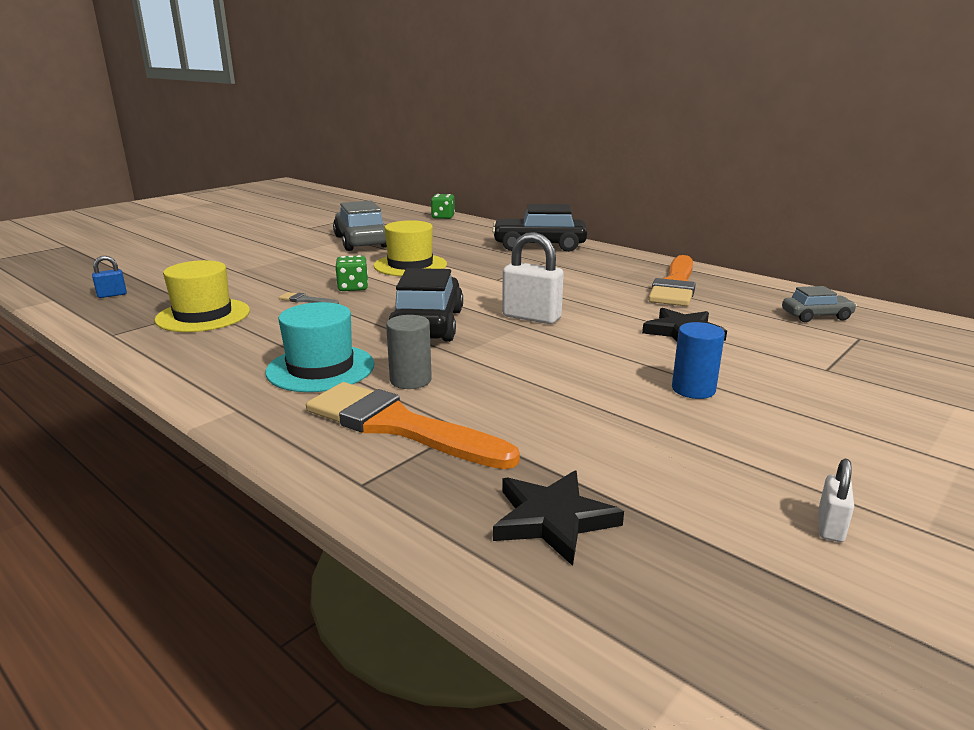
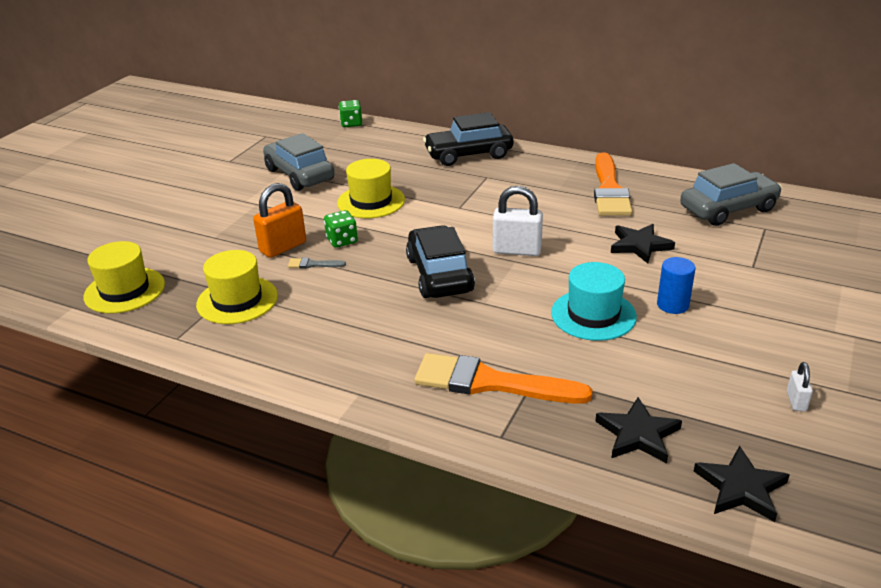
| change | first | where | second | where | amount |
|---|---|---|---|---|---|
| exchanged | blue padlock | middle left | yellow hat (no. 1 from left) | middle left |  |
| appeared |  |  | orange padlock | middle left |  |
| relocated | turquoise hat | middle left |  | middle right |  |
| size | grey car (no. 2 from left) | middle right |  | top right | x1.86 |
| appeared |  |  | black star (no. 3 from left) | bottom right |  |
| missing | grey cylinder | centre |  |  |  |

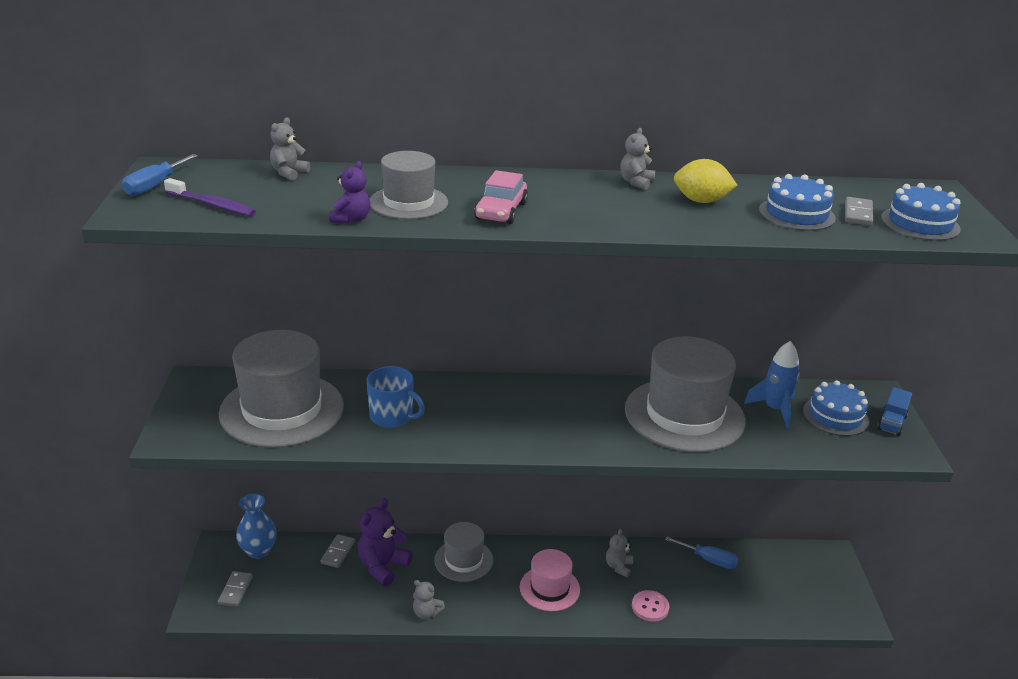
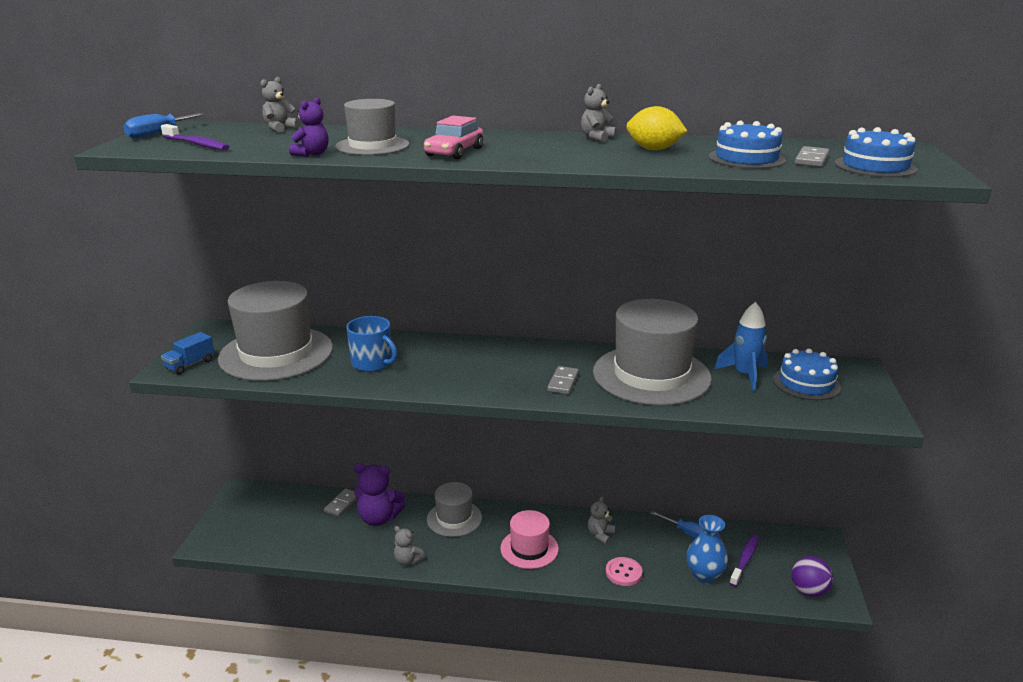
| change | first | where | second | where | amount |
|---|---|---|---|---|---|
| relocated | blue truck | middle right |  | middle left |  |
| spun | purple teddy bear (no. 2 from left) | bottom centre |  | bottom centre | 120 degrees counterclockwise |
| relocated | grey domino (no. 1 from left in the first image) | bottom left | grey domino (no. 2 from left) | centre |  |
| relocated | blue vase | bottom left |  | bottom right |  |
| appeared |  |  | purple toothbrush (no. 2 from left) | bottom right |  |
| appeared |  |  | purple ball | bottom right |  |

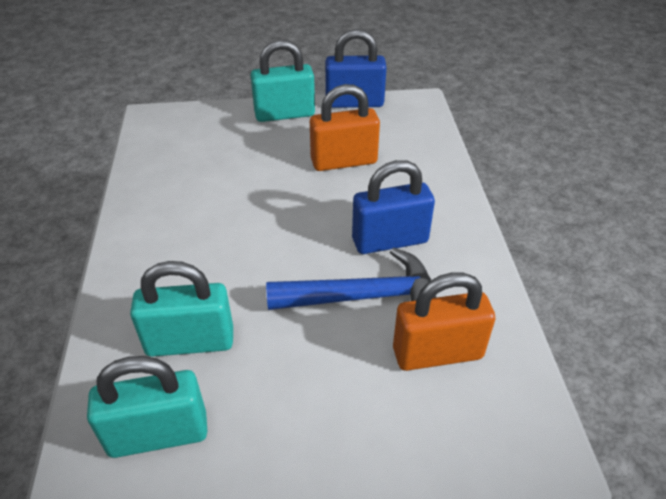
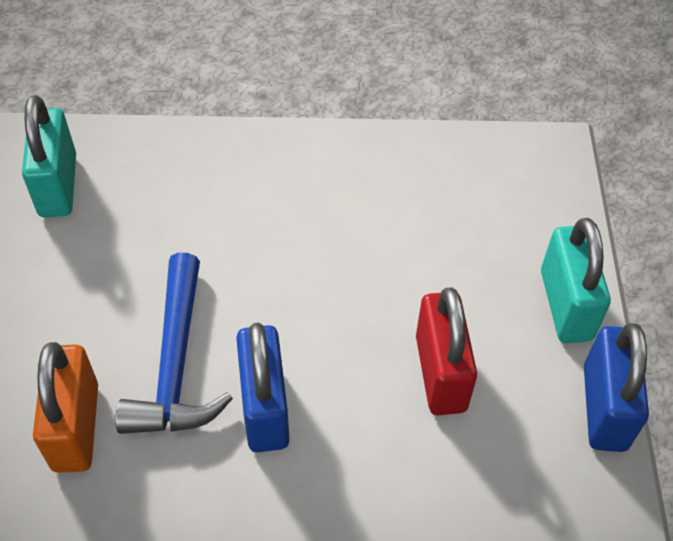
| change | first | where | second | where | amount |
|---|---|---|---|---|---|
| colour | orange padlock (no. 1 from left) | top centre | red padlock | centre |  |
| missing | turquoise padlock (no. 2 from left) | middle left |  |  |  |

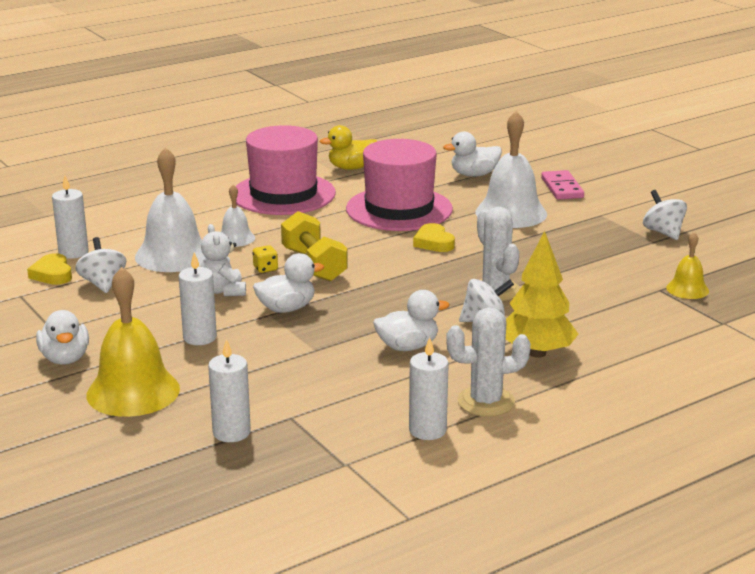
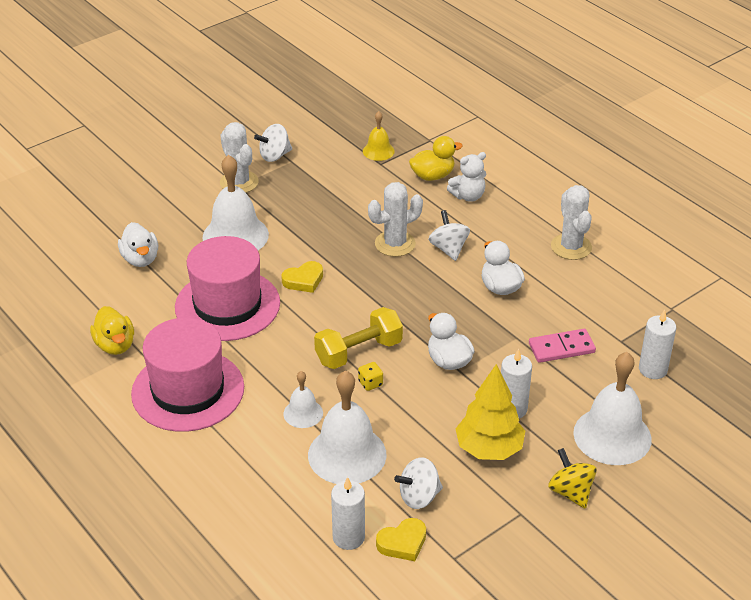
| change | first | where | second | where | amount |
|---|---|---|---|---|---|
| appeared |  |  | white cactus (no. 1 from left) | top left |  |
| appeared |  |  | yellow duck (no. 2 from left) | top centre |  |
| relocated | white teddy bear | middle left |  | top centre |  |
| relocated | yellow tree | middle right |  | bottom centre |  |
| relocated | pink domino | top right |  | middle right |  |
| exchanged | white duck (no. 1 from left) | middle left | yellow spinning top | bottom right |  |
| colour | yellow bell (no. 1 from left) | middle left | white bell (no. 4 from left) | bottom right |  |
| missing | white candle (no. 4 from left) | bottom centre |  |  |  |

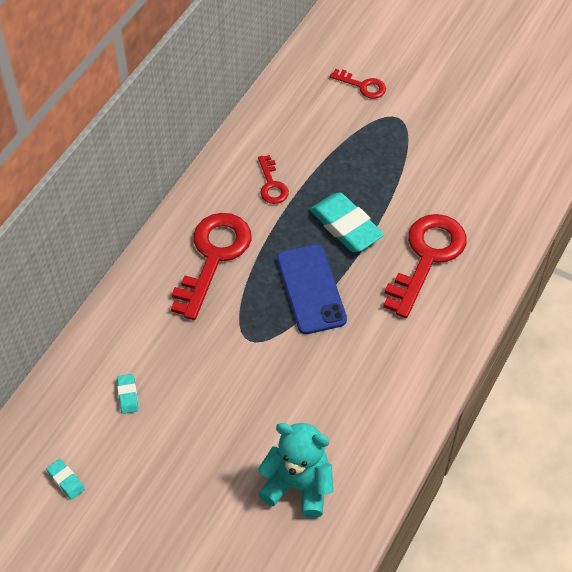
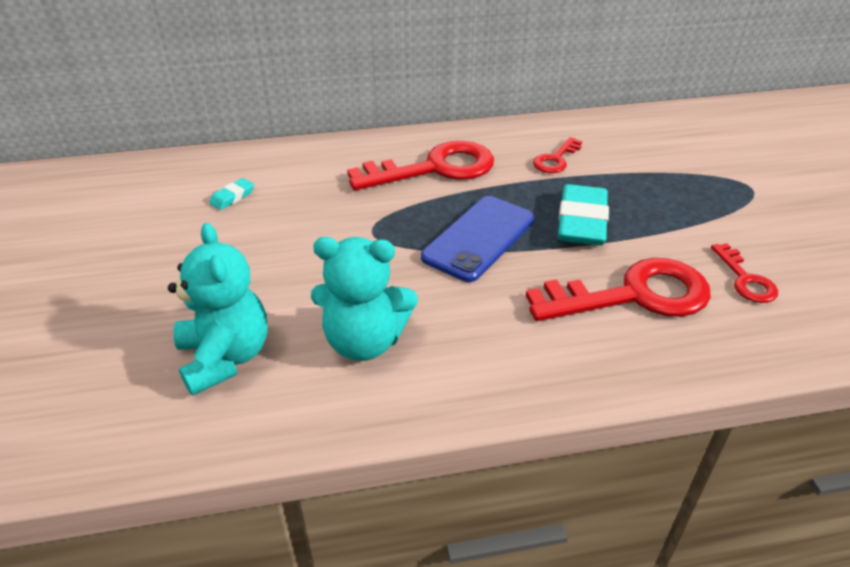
| change | first | where | second | where | amount |
|---|---|---|---|---|---|
| appeared |  |  | turquoise teddy bear (no. 2 from left) | centre |  |
| relocated | red key (no. 3 from left in the first image) | top centre | red key (no. 4 from left) | middle right |  |
| missing | turquoise eraser (no. 1 from left) | bottom left |  |  |  |

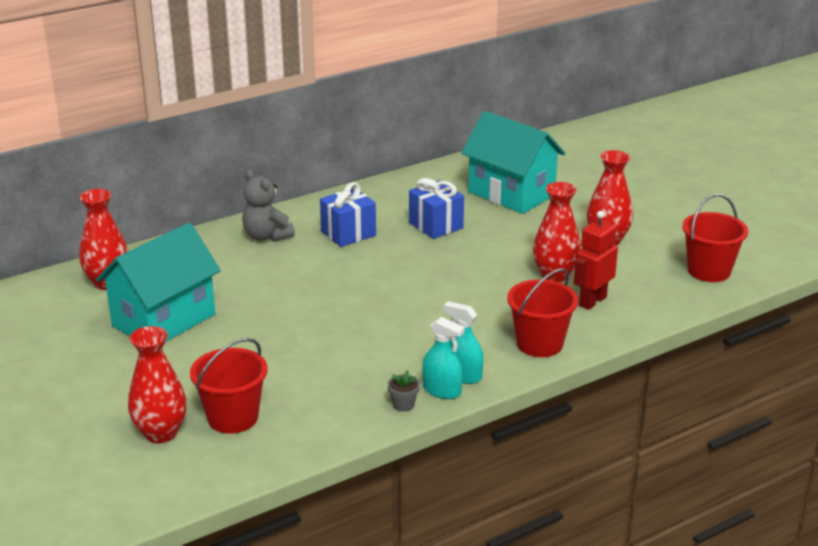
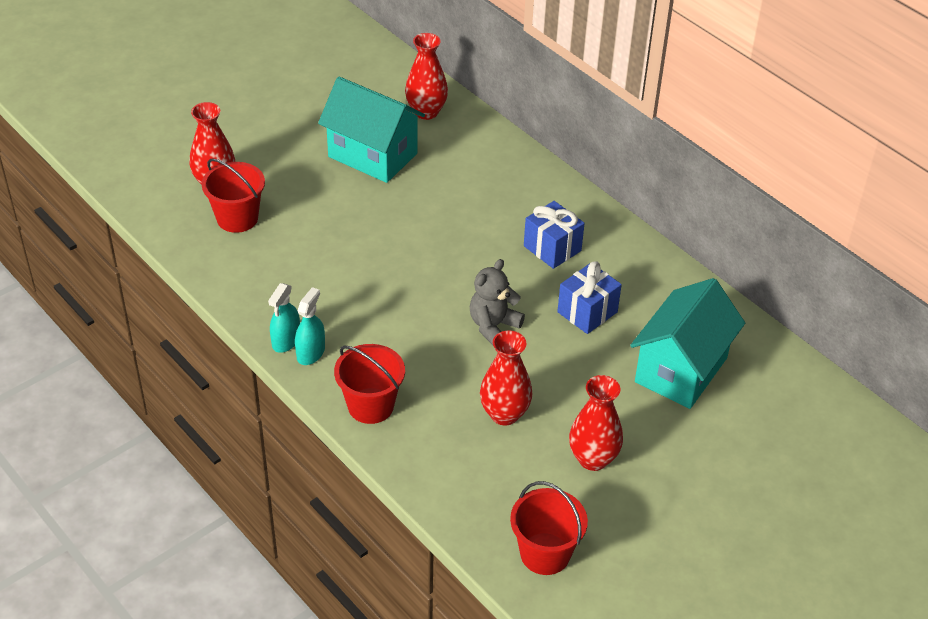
| change | first | where | second | where | amount |
|---|---|---|---|---|---|
| relocated | grey teddy bear | middle left |  | centre |  |
| missing | grey flower pot | bottom centre |  |  |  |
| missing | red robot | middle right |  |  |  |

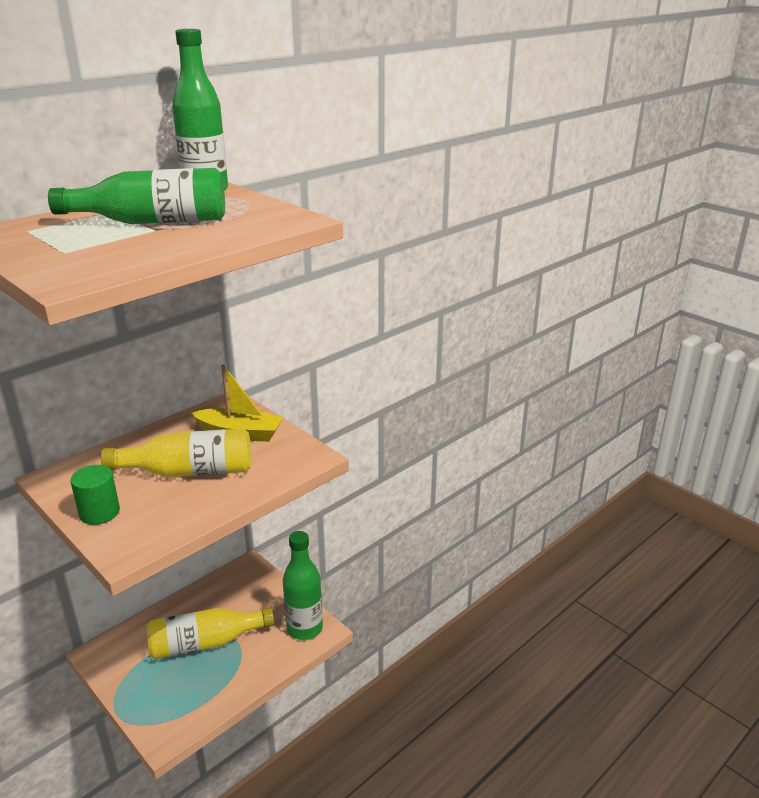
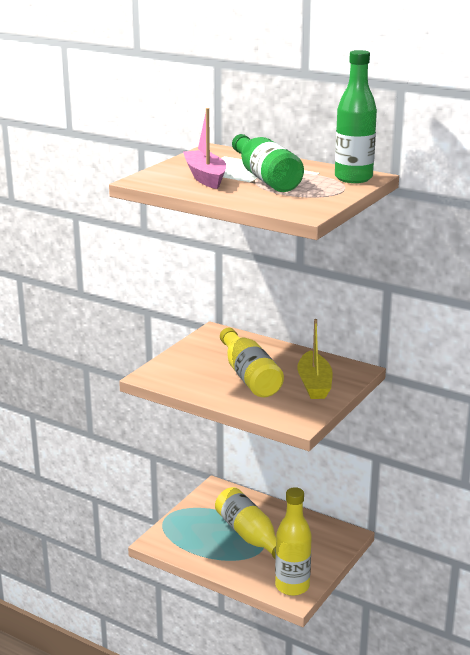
| change | first | where | second | where | amount |
|---|---|---|---|---|---|
| appeared |  |  | pink boat | top centre |  |
| colour | green bottle (no. 3 from left) | bottom centre | yellow bottle (no. 3 from left) | bottom centre |  |
| missing | green cylinder | middle left |  |  |  |

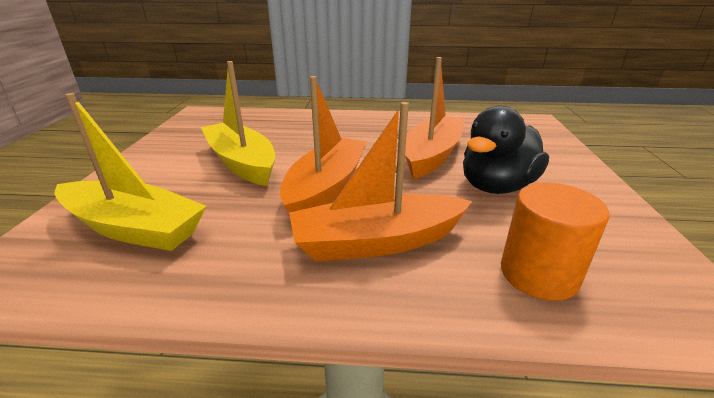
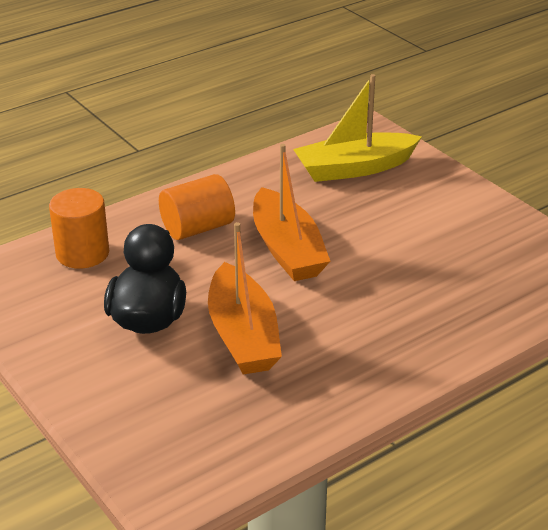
| change | first | where | second | where | amount |
|---|---|---|---|---|---|
| exchanged | orange boat (no. 2 from left) | centre | orange cylinder (no. 2 from left) | centre |  |
| missing | yellow boat (no. 2 from left) | top centre |  |  |  |

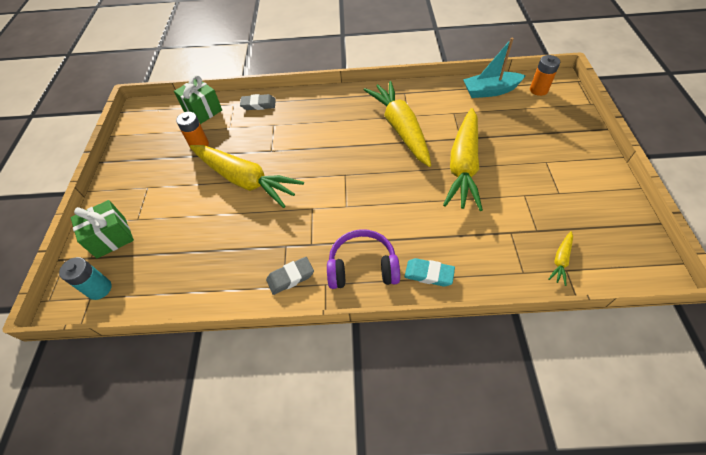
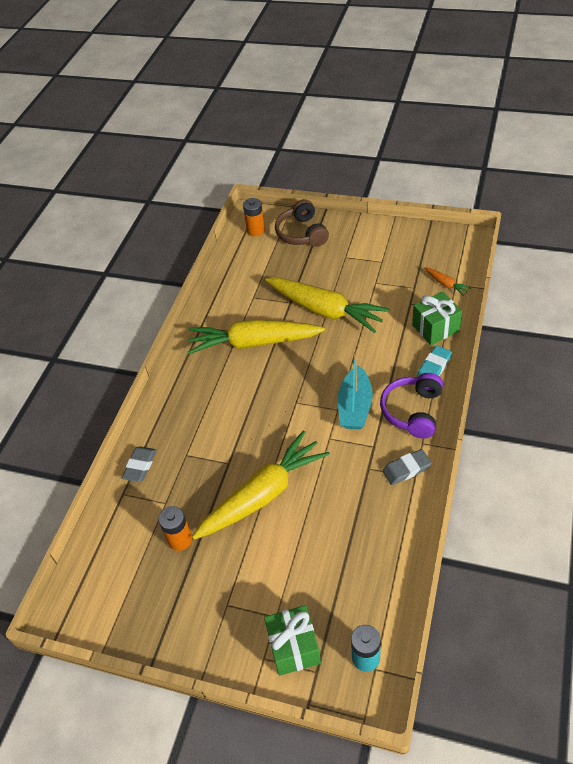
| change | first | where | second | where | amount |
|---|---|---|---|---|---|
| appeared |  |  | brown headphones | top centre |  |
| relocated | turquoise boat | top right |  | centre |  |
| spun | grey eraser (no. 2 from left) | centre |  | middle right | 75 degrees clockwise |
| relocated | green gift (no. 2 from left) | top left |  | middle right |  |
| colour | yellow carrot (no. 4 from left) | middle right | orange carrot | middle right |  |

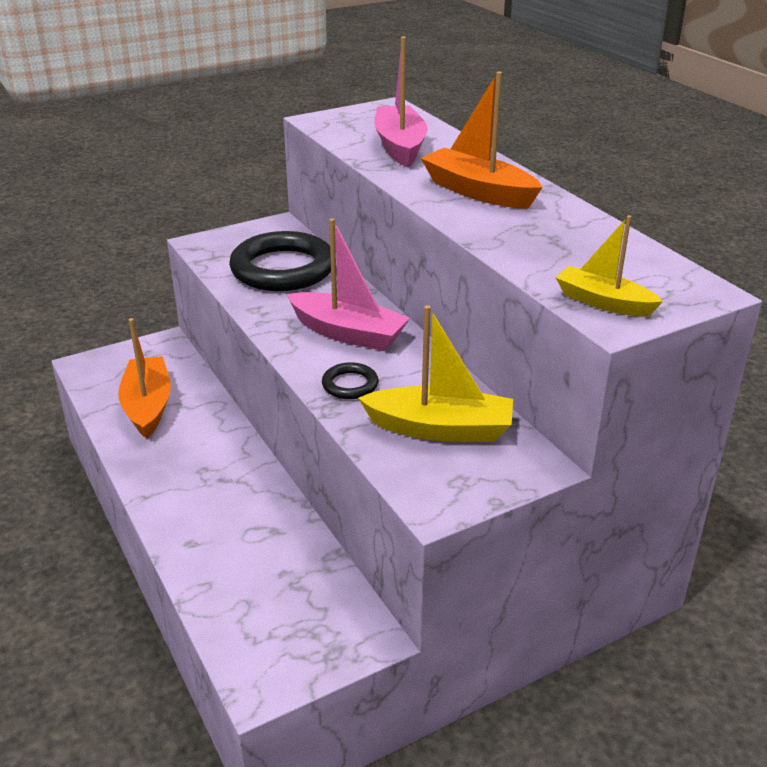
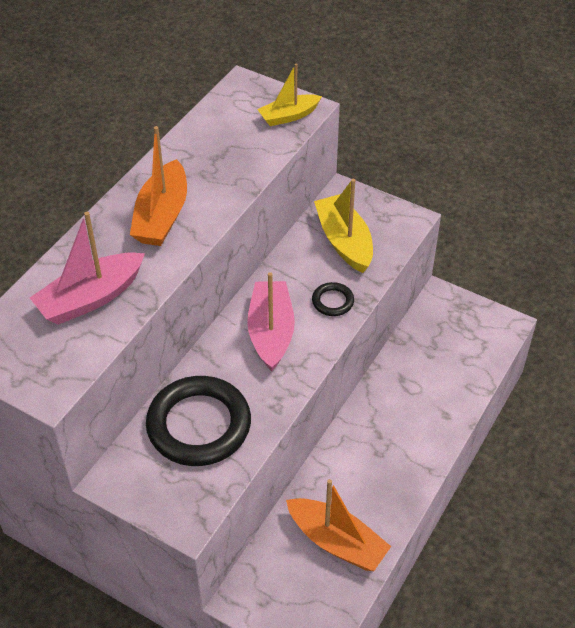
| change | first | where | second | where | amount |
|---|---|---|---|---|---|
| spun | yellow boat (no. 2 from left in the first image) | middle right | yellow boat (no. 1 from left) | top centre | 60 degrees clockwise |
| spun | orange boat (no. 1 from left in the first image) | middle left | orange boat (no. 2 from left) | bottom centre | 105 degrees counterclockwise |

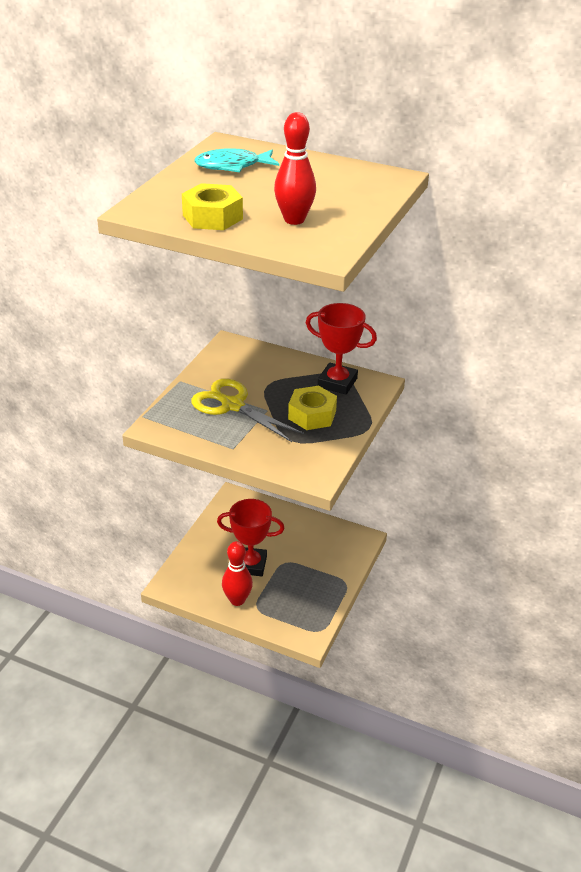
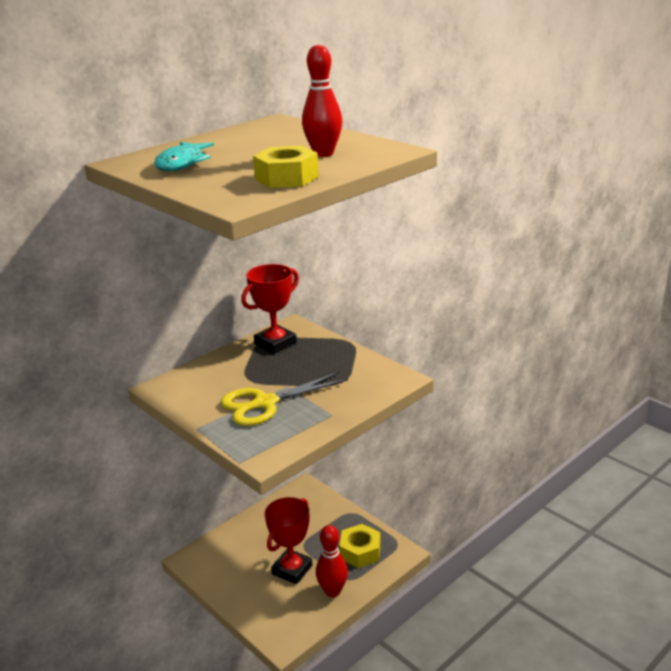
| change | first | where | second | where | amount |
|---|---|---|---|---|---|
| relocated | yellow nut (no. 2 from left) | centre |  | bottom centre |  |

